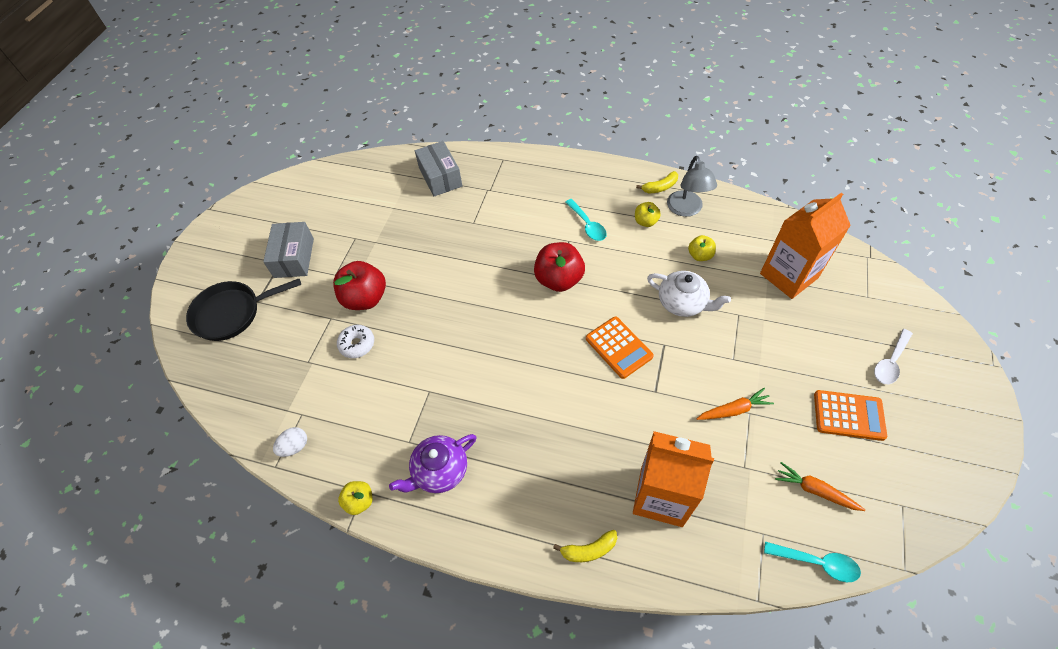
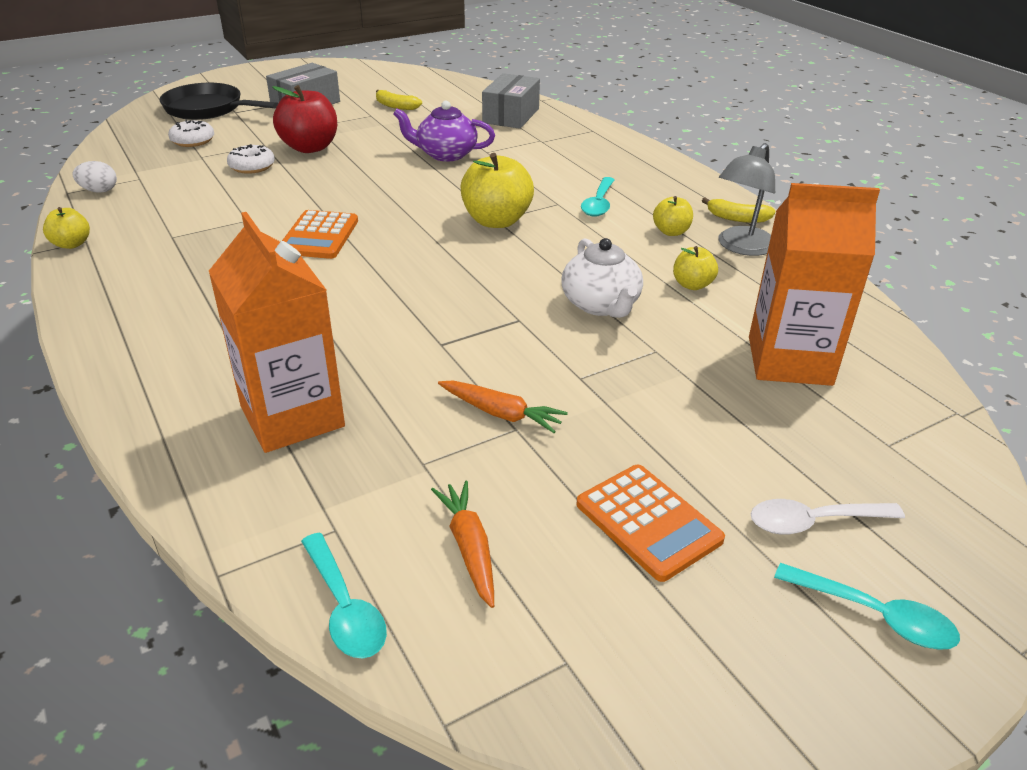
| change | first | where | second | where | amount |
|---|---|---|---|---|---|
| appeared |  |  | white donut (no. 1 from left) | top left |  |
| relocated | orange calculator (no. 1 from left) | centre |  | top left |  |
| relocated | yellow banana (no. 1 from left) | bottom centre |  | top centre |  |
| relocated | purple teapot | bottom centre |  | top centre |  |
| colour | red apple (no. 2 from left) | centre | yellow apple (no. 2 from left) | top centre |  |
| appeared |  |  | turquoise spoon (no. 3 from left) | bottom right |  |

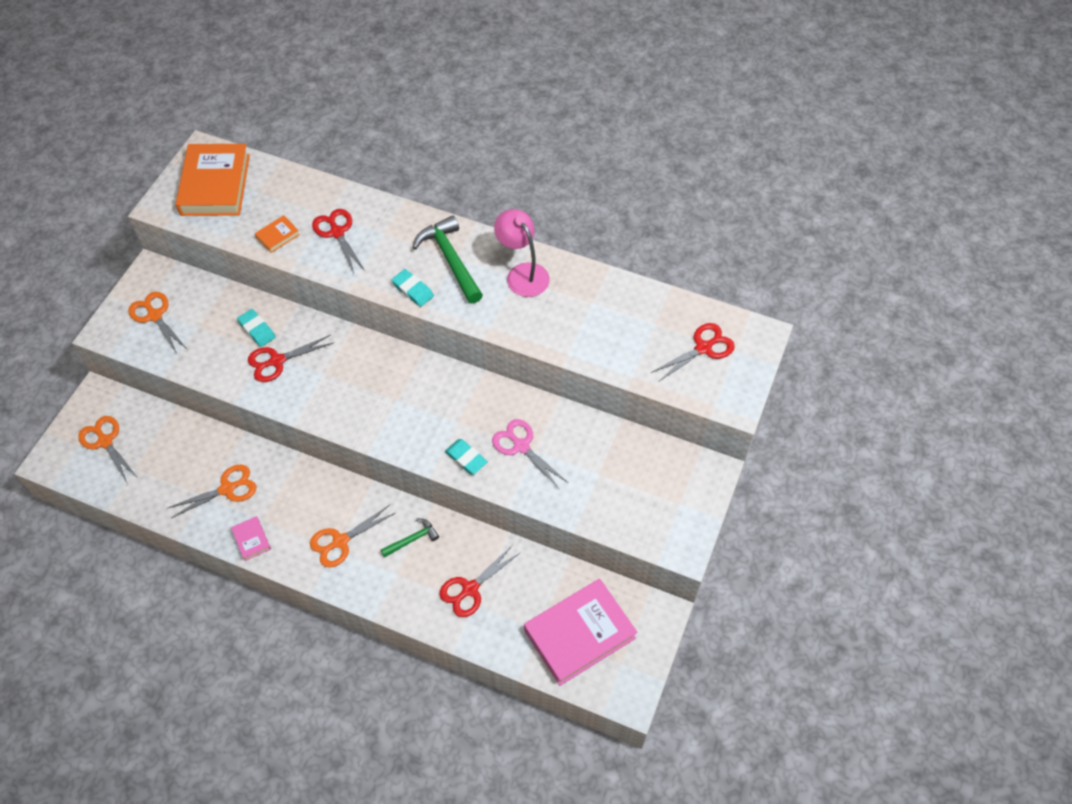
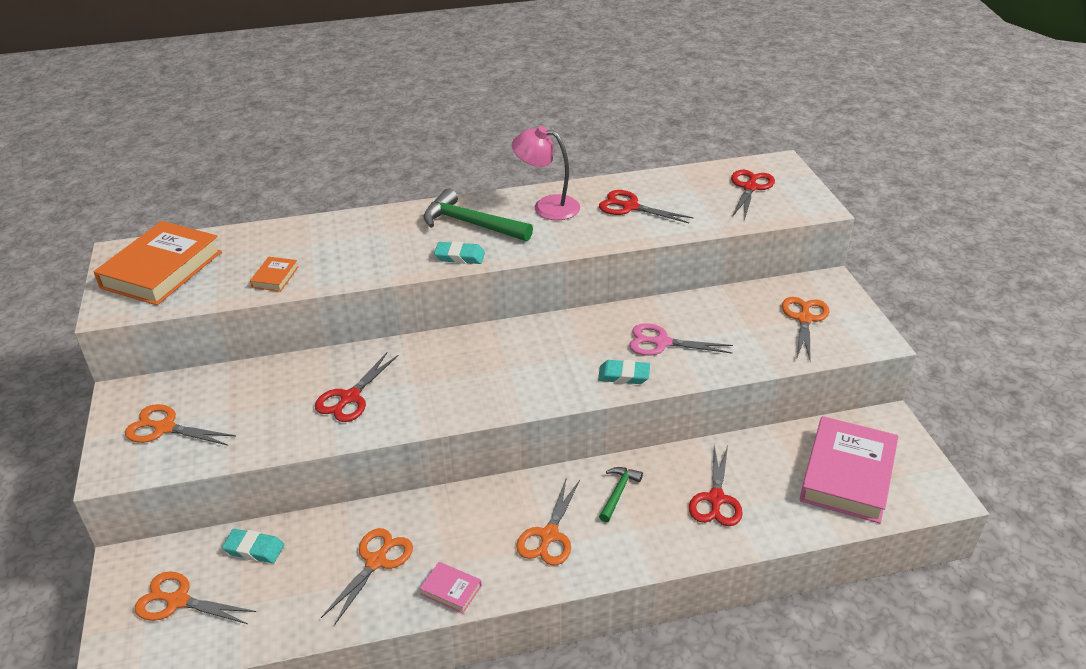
| change | first | where | second | where | amount |
|---|---|---|---|---|---|
| spun | orange book (no. 1 from left) | top left |  | middle left | 60 degrees clockwise |
| relocated | turquoise eraser (no. 1 from left) | middle left |  | bottom left |  |
| relocated | red scissors (no. 2 from left) | top left |  | top centre |  |
| appeared |  |  | orange scissors (no. 5 from left) | middle right |  |

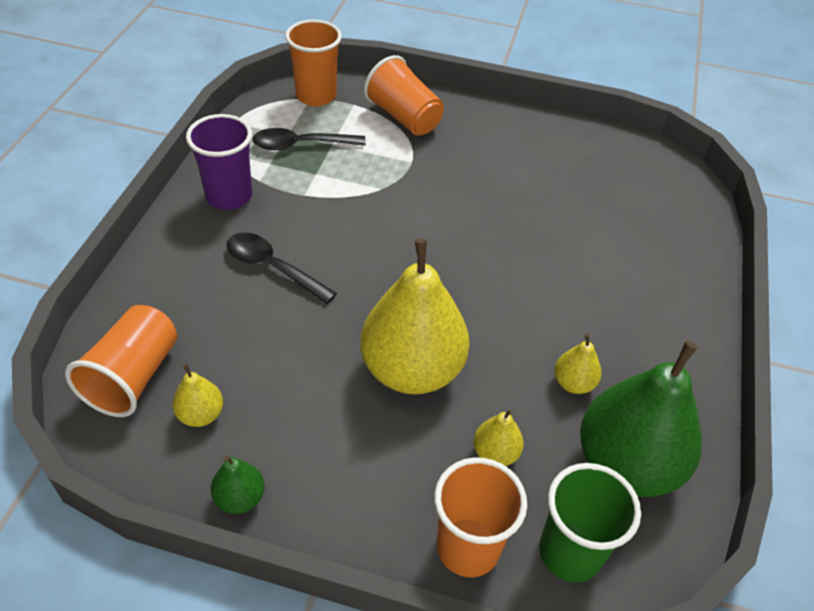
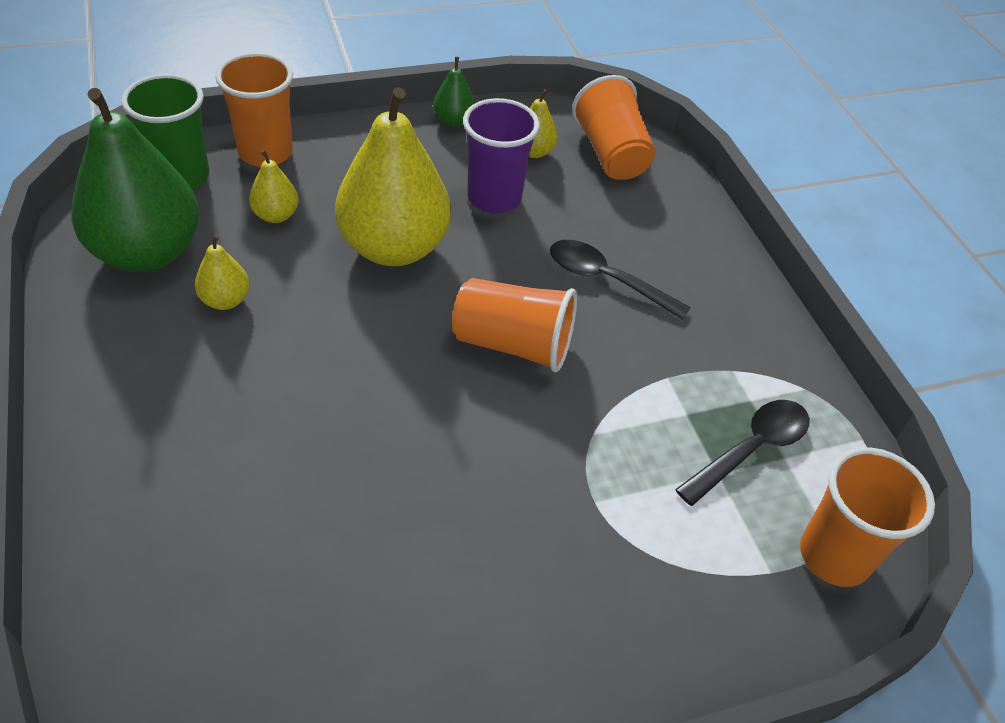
| change | first | where | second | where | amount |
|---|---|---|---|---|---|
| relocated | orange cup (no. 3 from left in the first image) | top centre | orange cup (no. 2 from left) | centre |  |
| relocated | purple cup | top left |  | top centre |  |
| spun | black spoon (no. 1 from left) | centre |  | centre | 150 degrees counterclockwise |

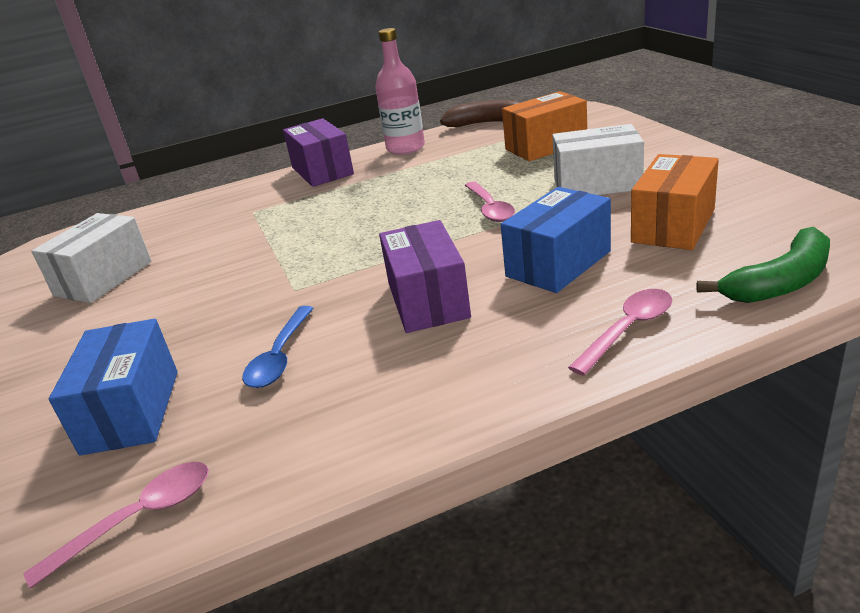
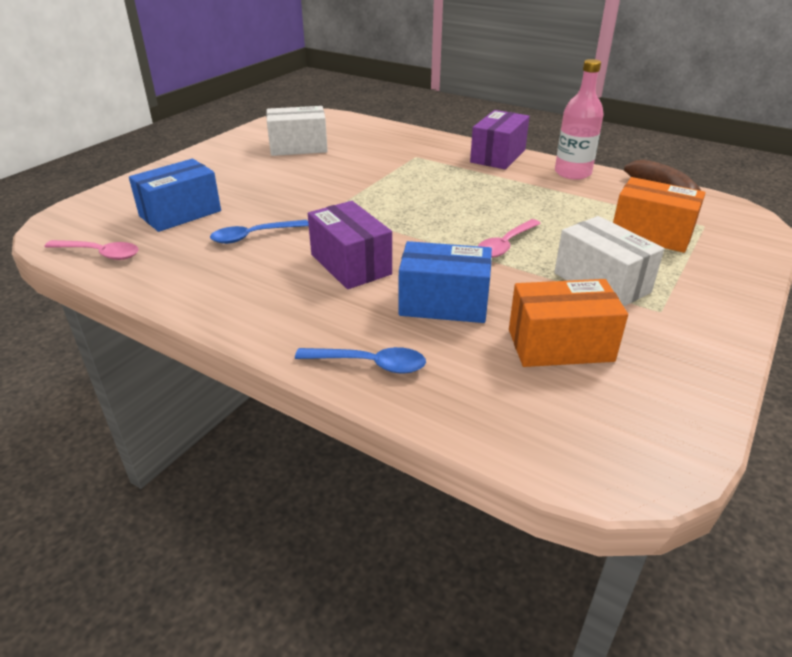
| change | first | where | second | where | amount |
|---|---|---|---|---|---|
| colour | pink spoon (no. 3 from left) | middle right | blue spoon (no. 2 from left) | centre |  |
| spun | purple box (no. 2 from left in the first image) | centre | purple box (no. 1 from left) | centre | 75 degrees counterclockwise |
| missing | green banana | middle right |  |  |  |

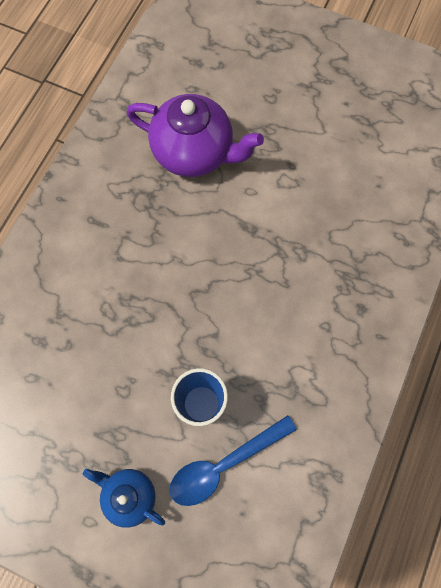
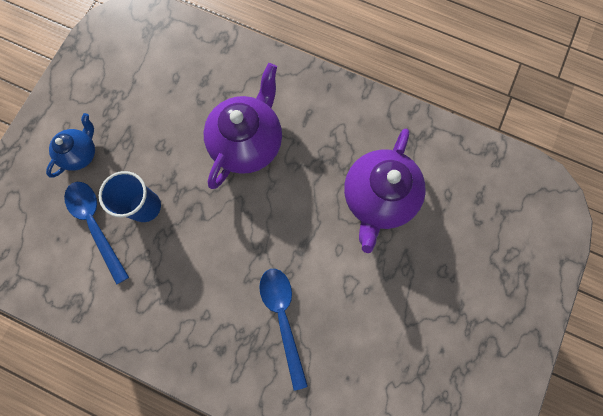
| change | first | where | second | where | amount |
|---|---|---|---|---|---|
| appeared |  |  | purple teapot (no. 1 from left) | top centre |  |
| appeared |  |  | blue spoon (no. 2 from left) | bottom centre |  |

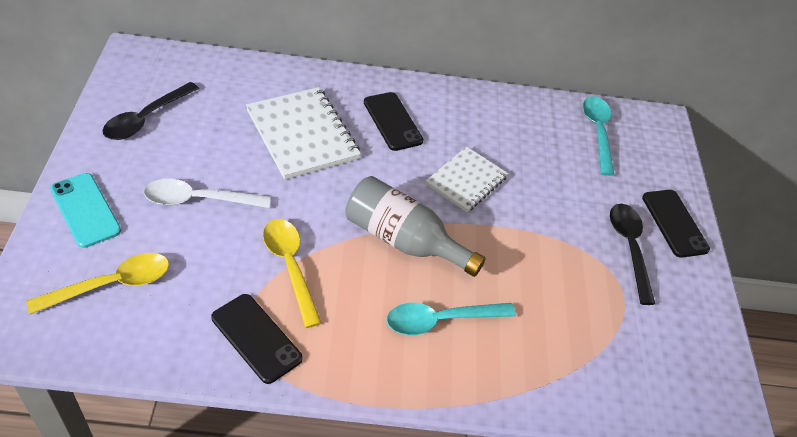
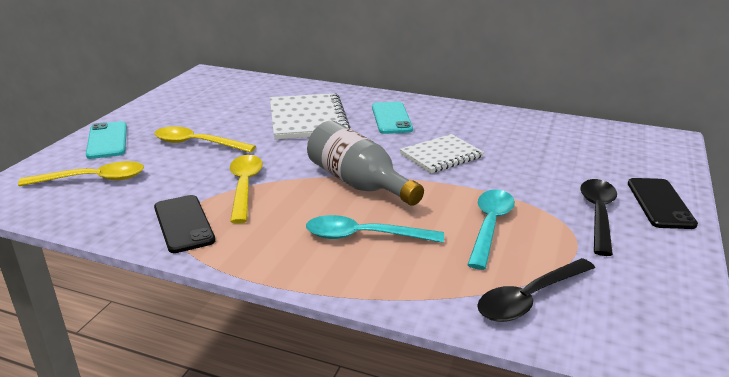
| change | first | where | second | where | amount |
|---|---|---|---|---|---|
| colour | white spoon | middle left | yellow spoon (no. 2 from left) | middle left |  |
| colour | black phone (no. 2 from left) | top centre | turquoise phone (no. 2 from left) | top centre |  |
| relocated | turquoise spoon (no. 2 from left) | top right |  | middle right |  |
| relocated | black spoon (no. 1 from left) | top left |  | bottom right |  |

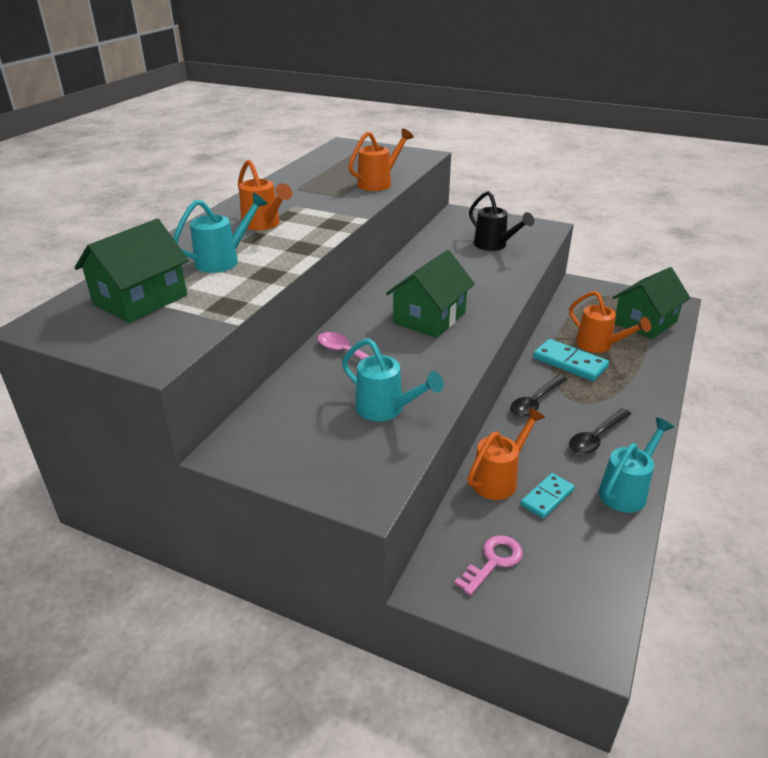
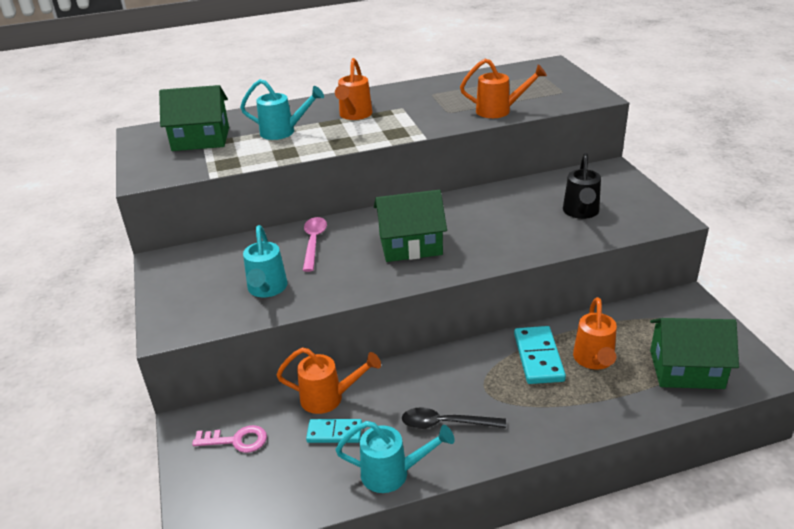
| change | first | where | second | where | amount |
|---|---|---|---|---|---|
| missing | black spoon (no. 1 from left) | middle right |  |  |  |

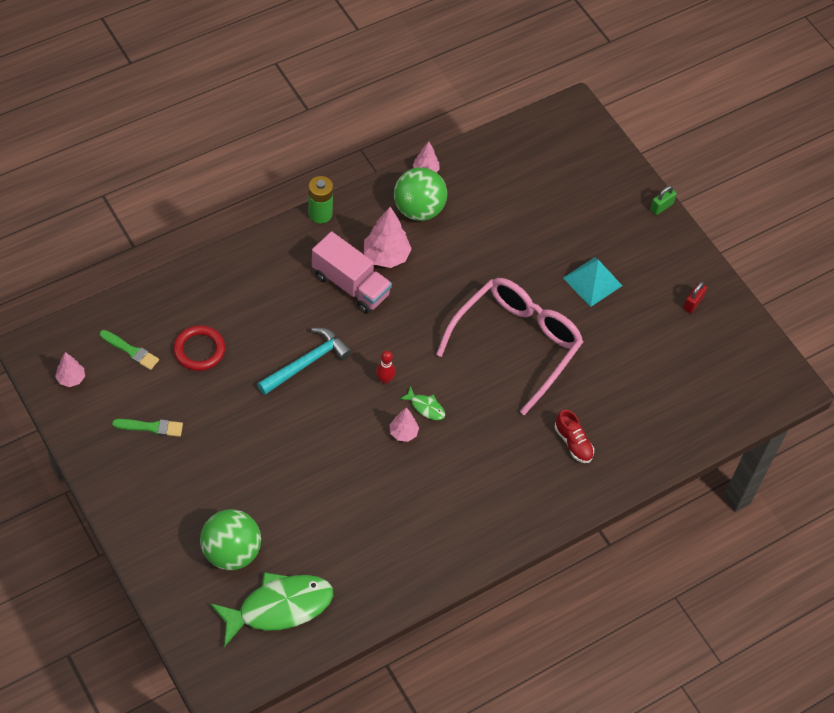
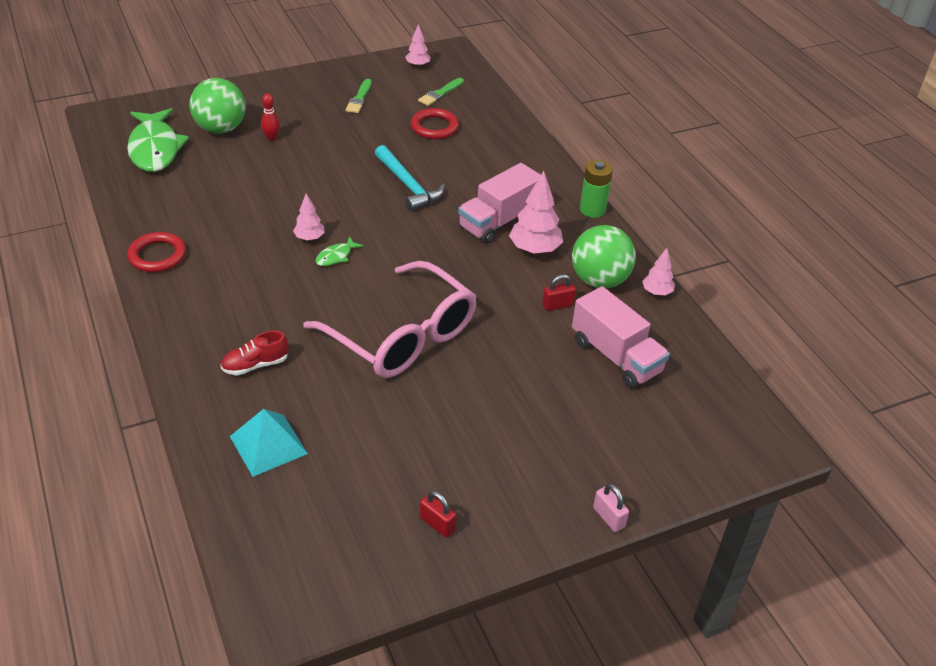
| change | first | where | second | where | amount |
|---|---|---|---|---|---|
| appeared |  |  | red ring (no. 1 from left) | middle left |  |
| relocated | turquoise pyramid | middle right |  | middle left |  |
| relocated | red bowling pin | centre |  | top left |  |
| appeared |  |  | red padlock (no. 2 from left) | centre |  |
| appeared |  |  | pink truck (no. 2 from left) | centre |  |
| colour | green padlock | top right | pink padlock | bottom centre |  |

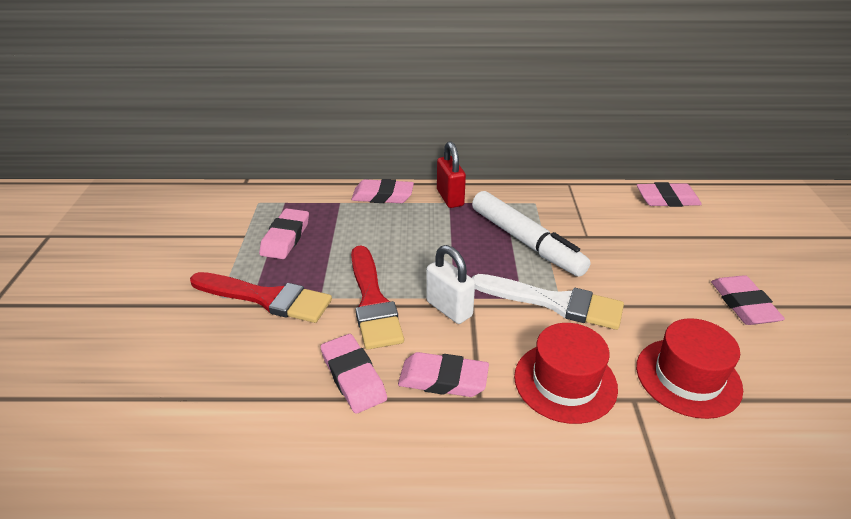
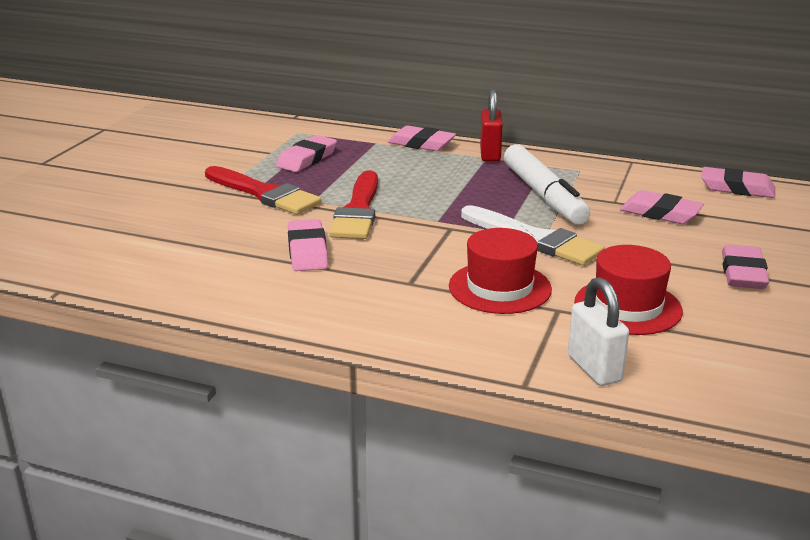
| change | first | where | second | where | amount |
|---|---|---|---|---|---|
| relocated | white padlock | centre |  | middle right |  |
| relocated | pink eraser (no. 4 from left) | bottom centre |  | middle right |  |

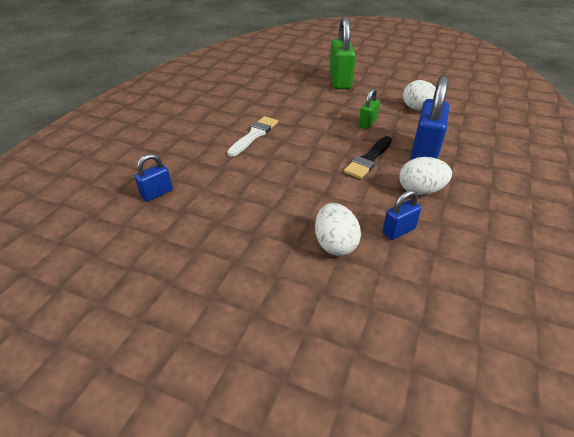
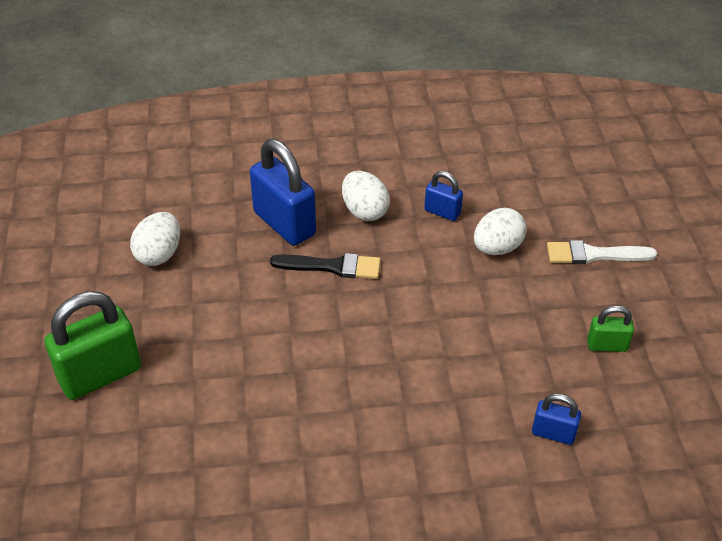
| change | first | where | second | where | amount |
|---|---|---|---|---|---|
| spun | blue padlock (no. 3 from left in the first image) | top right | blue padlock (no. 1 from left) | centre | 60 degrees clockwise |
| relocated | white brush | top centre |  | middle right |  |
| relocated | green padlock (no. 2 from left) | top centre |  | middle right |  |

